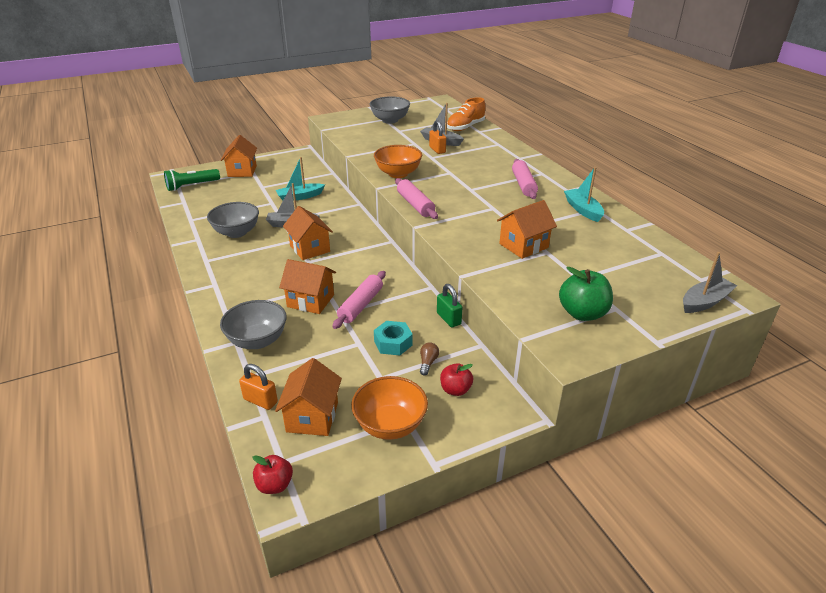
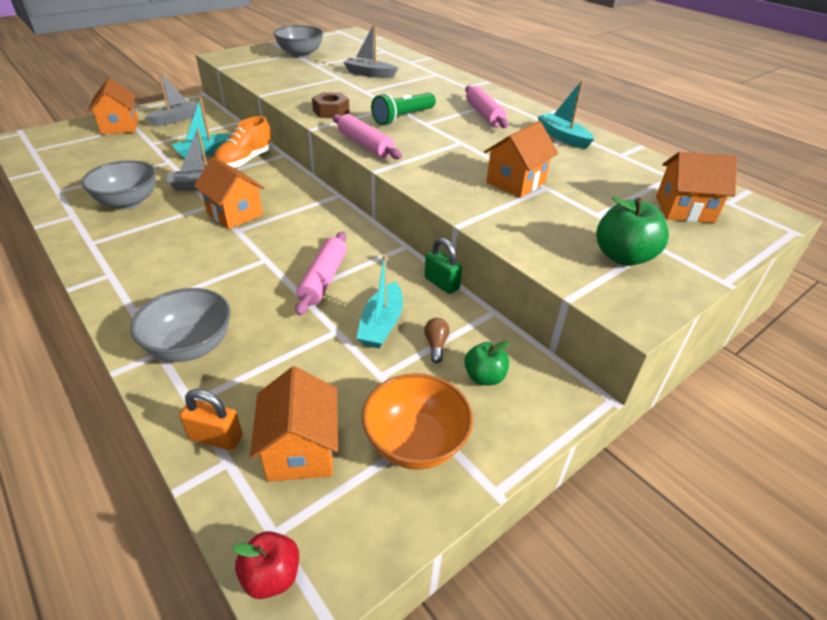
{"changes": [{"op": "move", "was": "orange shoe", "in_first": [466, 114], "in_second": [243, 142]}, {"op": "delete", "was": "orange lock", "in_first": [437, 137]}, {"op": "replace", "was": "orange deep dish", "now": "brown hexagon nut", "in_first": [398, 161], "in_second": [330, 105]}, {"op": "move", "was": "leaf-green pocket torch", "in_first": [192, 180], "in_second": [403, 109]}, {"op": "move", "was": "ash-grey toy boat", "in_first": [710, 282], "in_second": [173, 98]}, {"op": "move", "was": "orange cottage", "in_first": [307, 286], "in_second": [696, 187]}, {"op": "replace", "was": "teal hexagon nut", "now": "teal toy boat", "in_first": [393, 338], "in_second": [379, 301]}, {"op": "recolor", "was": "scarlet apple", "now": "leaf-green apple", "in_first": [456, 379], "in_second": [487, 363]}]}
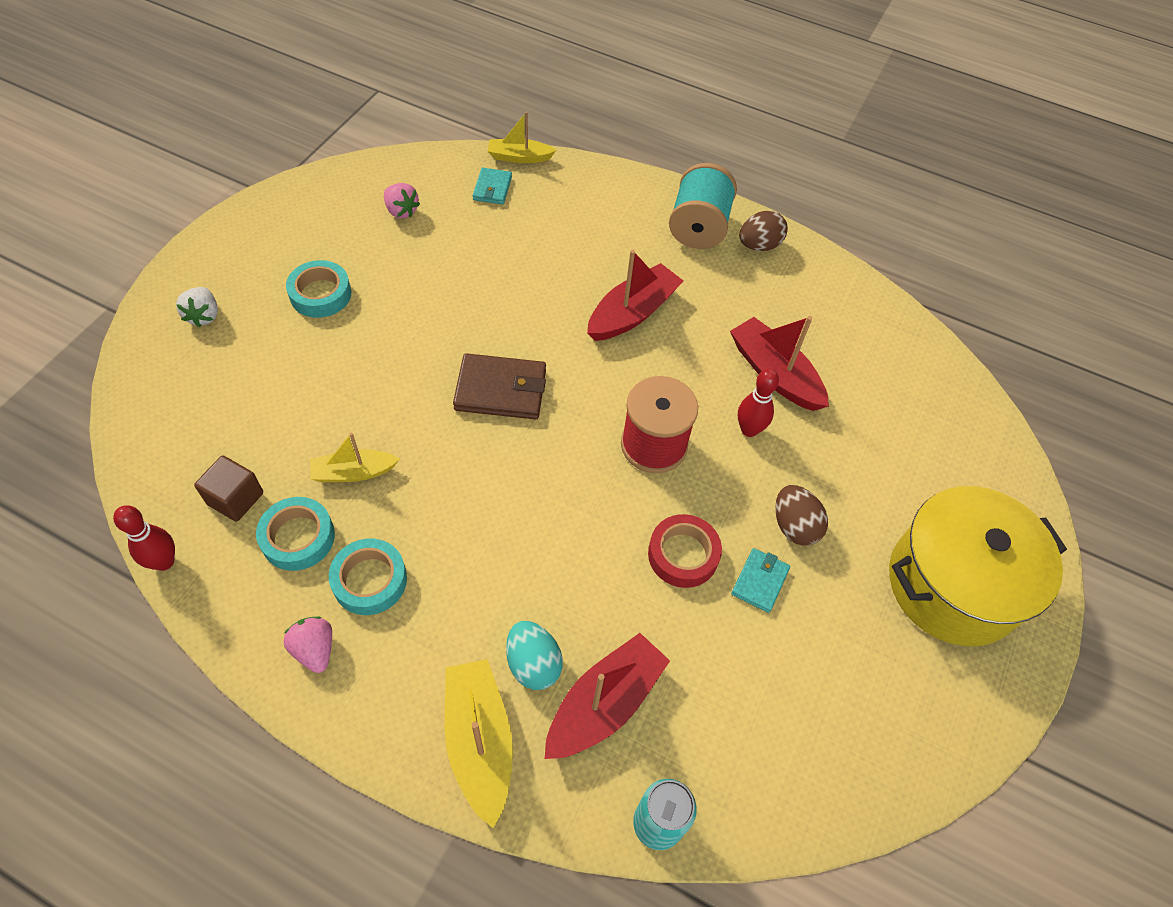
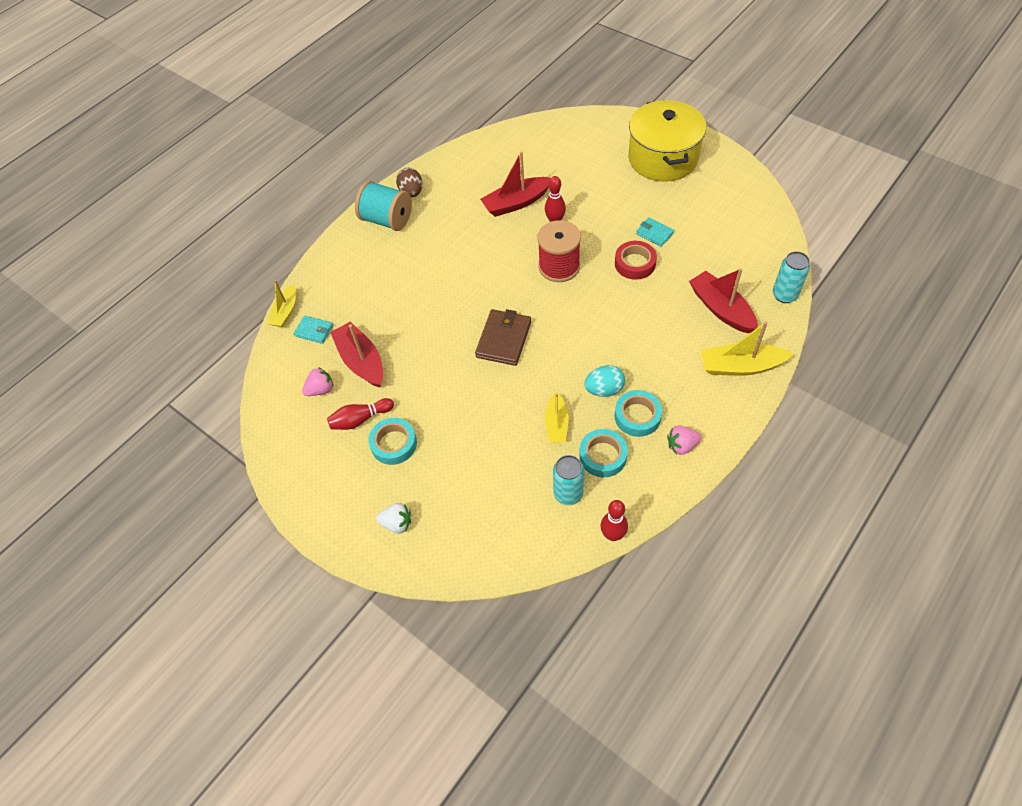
{"changes": [{"op": "move", "was": "scarlet toy boat", "in_first": [635, 295], "in_second": [356, 355]}, {"op": "replace", "was": "brown block", "now": "teal soda can", "in_first": [228, 488], "in_second": [568, 480]}, {"op": "delete", "was": "brown toy egg", "in_first": [801, 515]}, {"op": "move", "was": "teal toy egg", "in_first": [534, 655], "in_second": [604, 381]}, {"op": "insert", "now": "scarlet skittle", "in_second": [360, 414]}]}
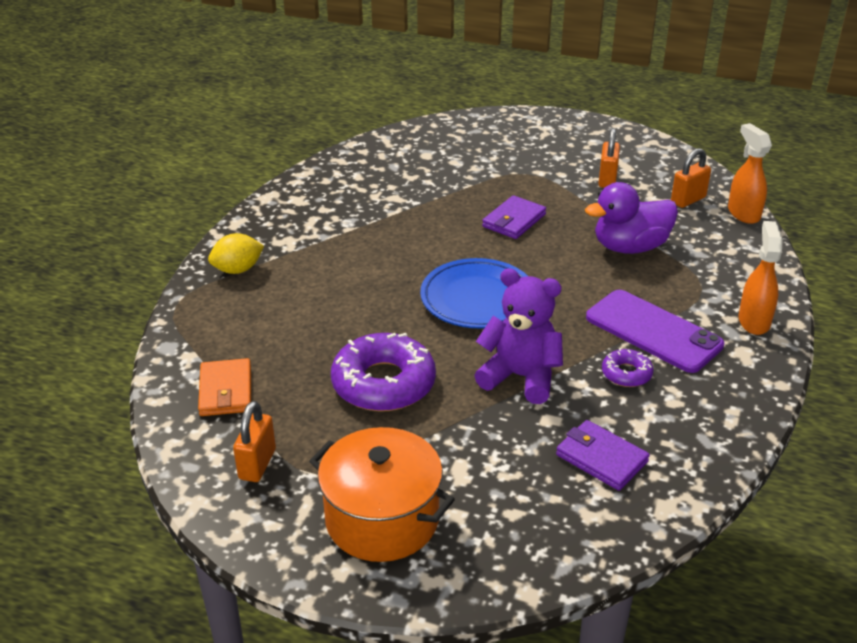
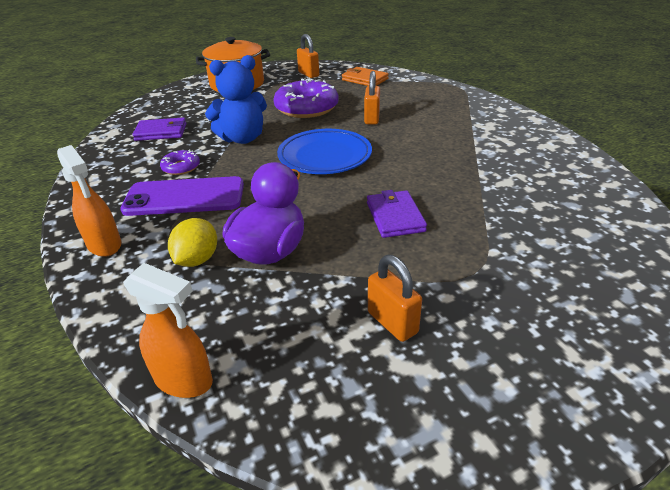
{"changes": [{"op": "move", "was": "orange lock", "in_first": [691, 178], "in_second": [372, 97]}, {"op": "move", "was": "golden toy lemon", "in_first": [236, 253], "in_second": [192, 242]}, {"op": "recolor", "was": "violet teddy bear", "now": "cobalt teddy bear", "in_first": [518, 336], "in_second": [236, 99]}]}
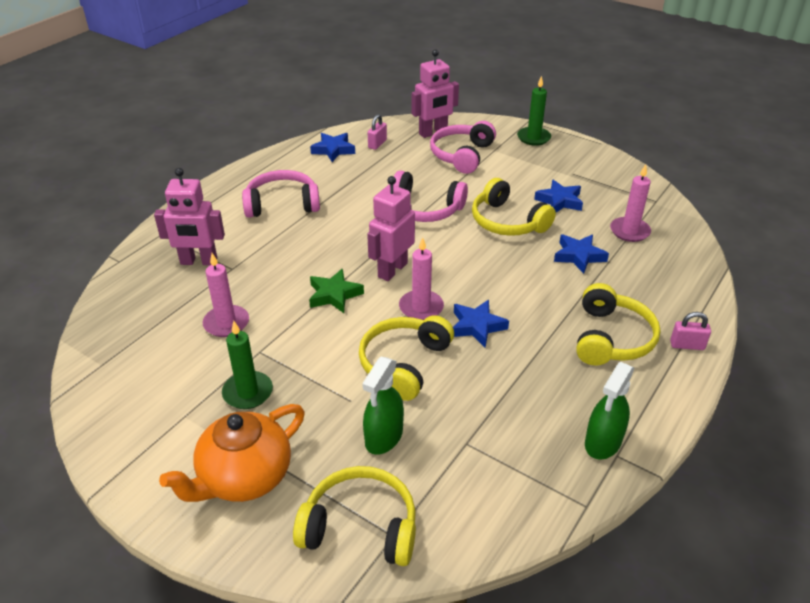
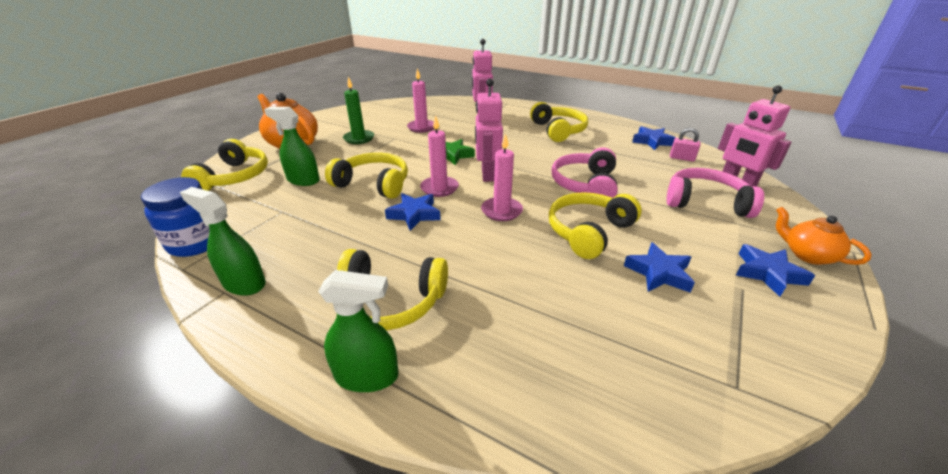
{"changes": [{"op": "replace", "was": "leaf-green candle", "now": "orange teapot", "in_first": [534, 111], "in_second": [824, 236]}, {"op": "move", "was": "pink candle", "in_first": [630, 203], "in_second": [502, 177]}, {"op": "recolor", "was": "pink headset", "now": "golden headset", "in_first": [281, 194], "in_second": [559, 122]}, {"op": "rotate", "was": "pink robot figure", "in_first": [391, 228], "in_second": [489, 130], "clockwise": -120}, {"op": "move", "was": "cobalt star", "in_first": [581, 254], "in_second": [775, 270]}, {"op": "replace", "was": "pink lock", "now": "leaf-green sprayer", "in_first": [690, 331], "in_second": [358, 331]}, {"op": "insert", "now": "cobalt jar", "in_second": [175, 217]}]}
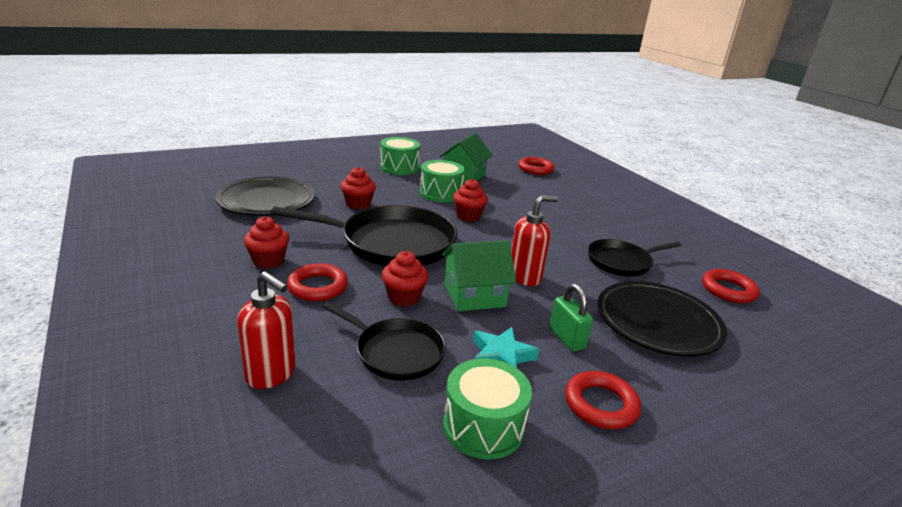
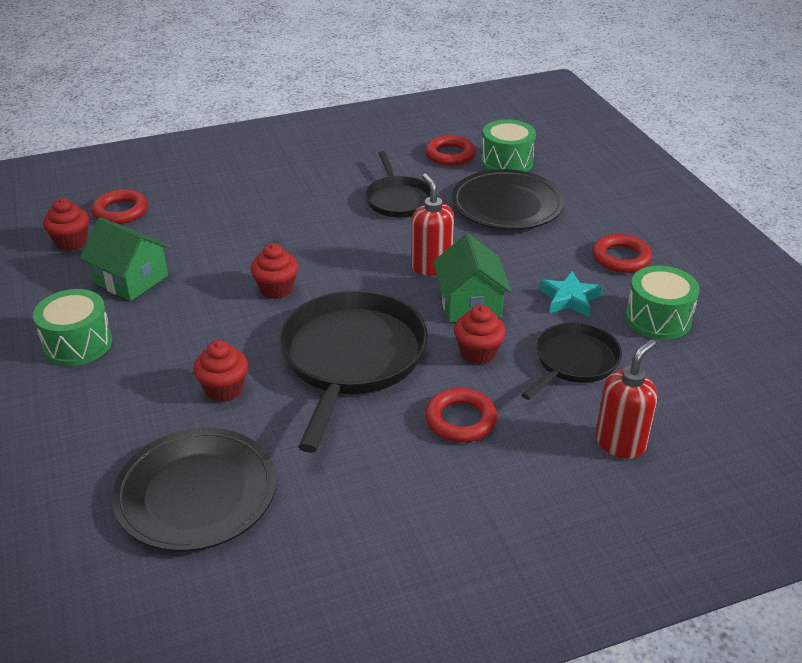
{"changes": [{"op": "move", "was": "leaf-green toy drum", "in_first": [442, 181], "in_second": [508, 145]}, {"op": "move", "was": "scarlet cupcake", "in_first": [266, 242], "in_second": [66, 224]}, {"op": "delete", "was": "leaf-green lock", "in_first": [571, 317]}]}
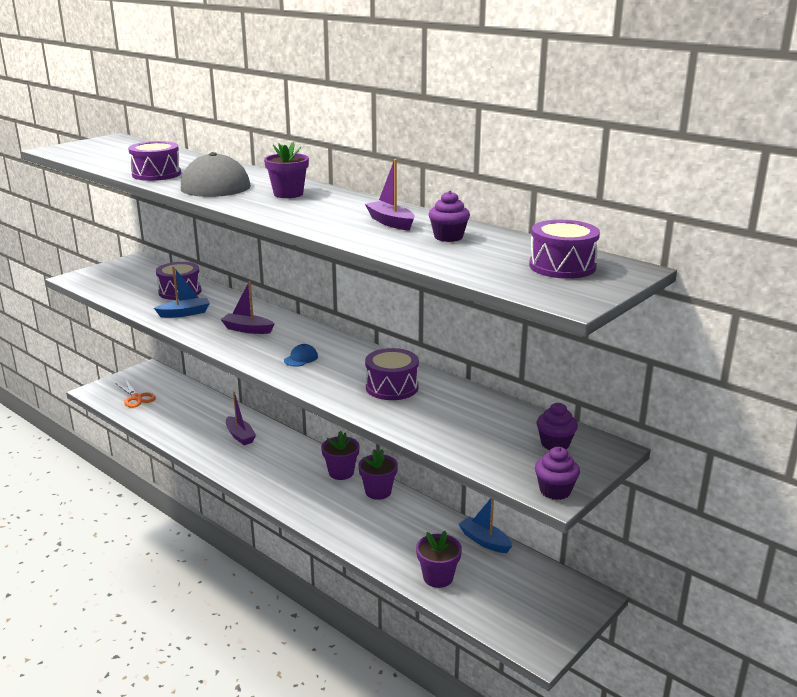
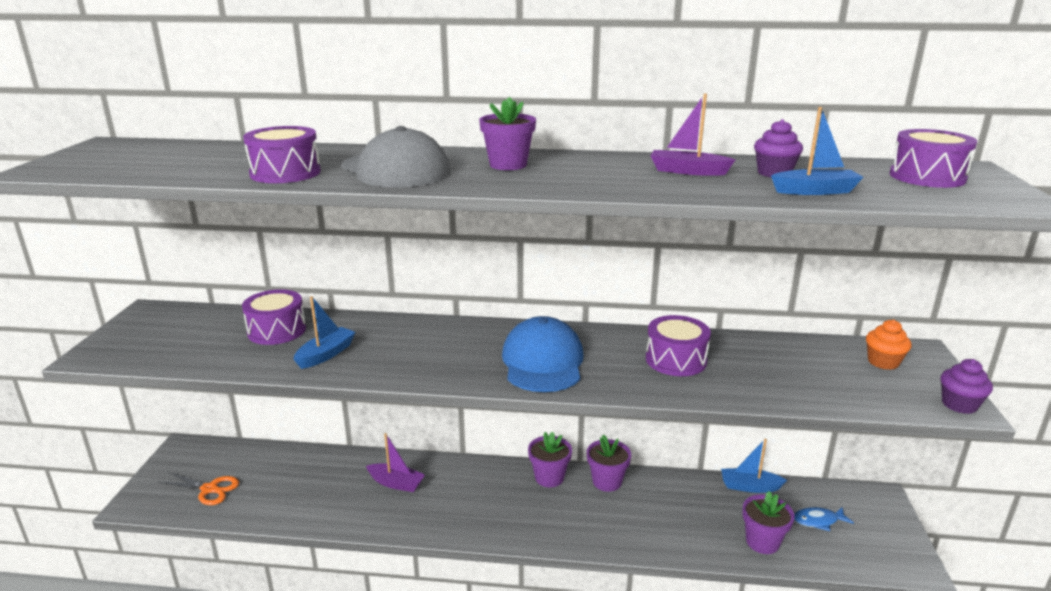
{"changes": [{"op": "delete", "was": "violet toy boat", "in_first": [247, 307]}, {"op": "resize", "was": "cobalt cap", "in_first": [301, 355], "in_second": [543, 354], "ratio": 2.43}, {"op": "recolor", "was": "violet cupcake", "now": "orange cupcake", "in_first": [557, 426], "in_second": [889, 345]}, {"op": "insert", "now": "cobalt toy boat", "in_second": [817, 151]}, {"op": "insert", "now": "cobalt toy fish", "in_second": [824, 519]}]}
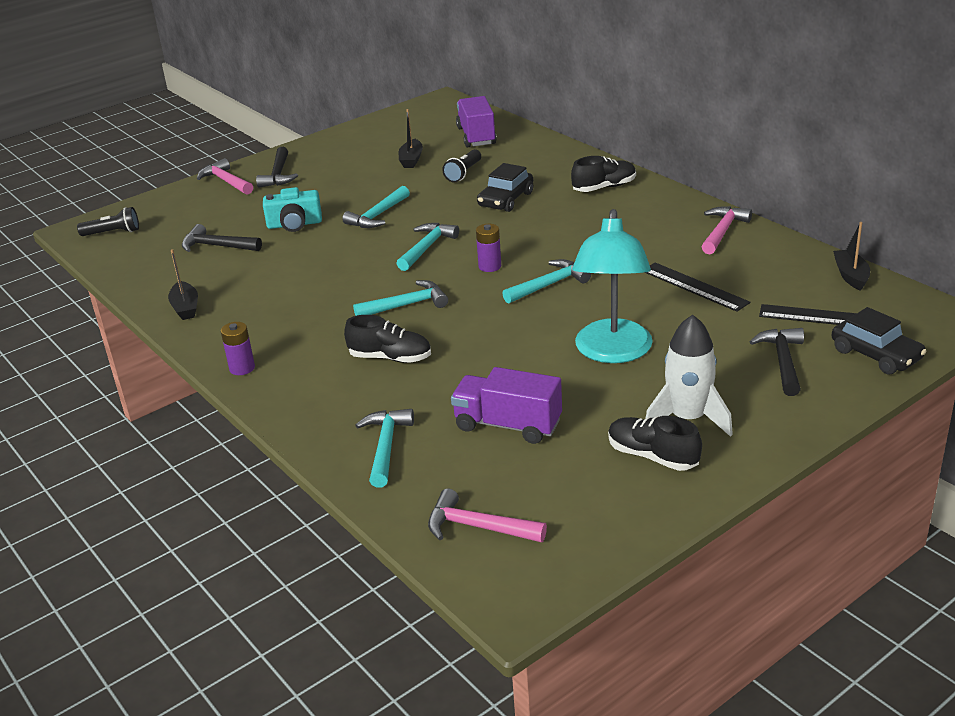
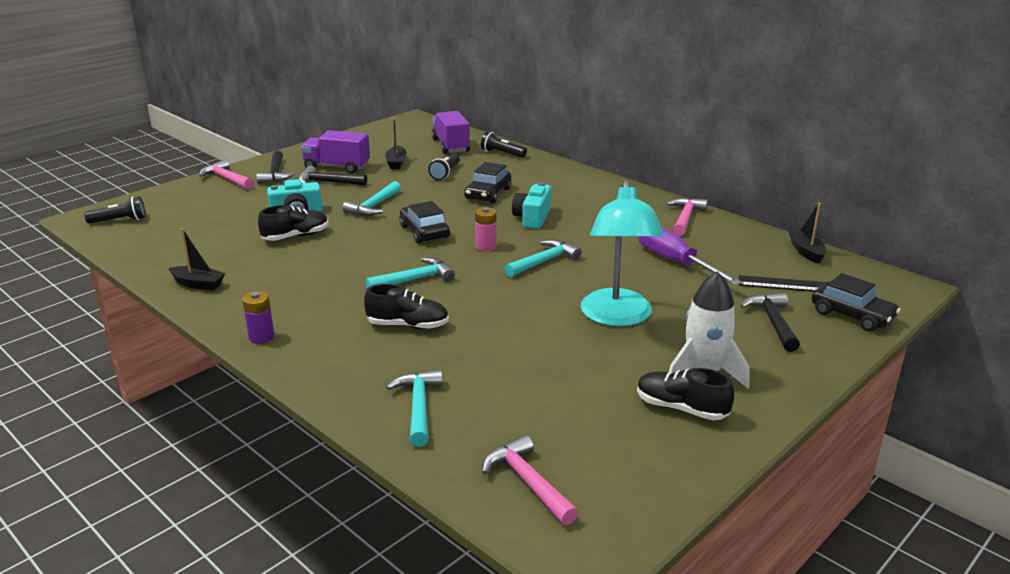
{"changes": [{"op": "move", "was": "black shoe", "in_first": [603, 174], "in_second": [293, 223]}, {"op": "replace", "was": "teal claw hammer", "now": "black car", "in_first": [427, 247], "in_second": [424, 222]}, {"op": "move", "was": "black claw hammer", "in_first": [222, 238], "in_second": [333, 175]}, {"op": "recolor", "was": "violet AA battery", "now": "pink AA battery", "in_first": [488, 248], "in_second": [486, 229]}, {"op": "rotate", "was": "black toy boat", "in_first": [183, 284], "in_second": [197, 259], "clockwise": -45}, {"op": "replace", "was": "black ruler", "now": "violet screwdriver", "in_first": [697, 287], "in_second": [690, 255]}, {"op": "move", "was": "violet truck", "in_first": [506, 405], "in_second": [335, 152]}, {"op": "rotate", "was": "pink claw hammer", "in_first": [487, 515], "in_second": [530, 480], "clockwise": 45}, {"op": "insert", "now": "black pocket torch", "in_second": [504, 144]}, {"op": "insert", "now": "teal camera", "in_second": [531, 205]}]}
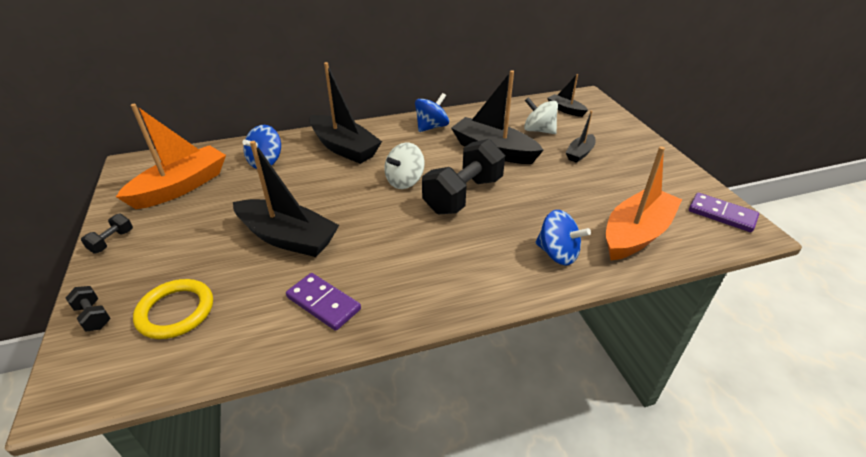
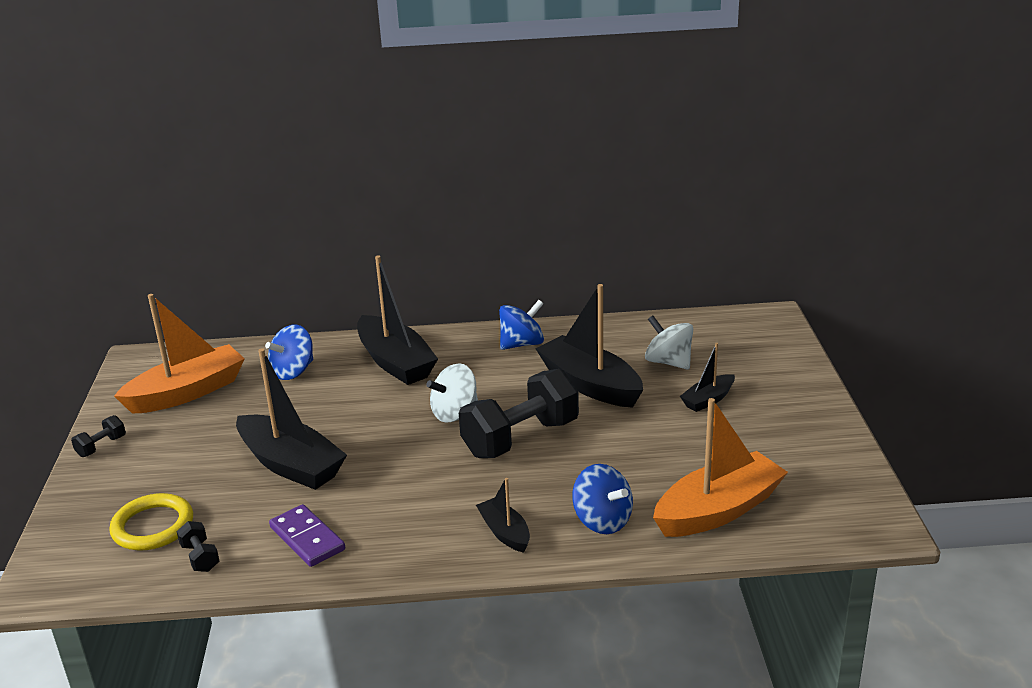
{"changes": [{"op": "move", "was": "black toy boat", "in_first": [567, 95], "in_second": [503, 515]}, {"op": "delete", "was": "violet domino", "in_first": [724, 212]}, {"op": "move", "was": "black hand weight", "in_first": [88, 309], "in_second": [198, 546]}]}
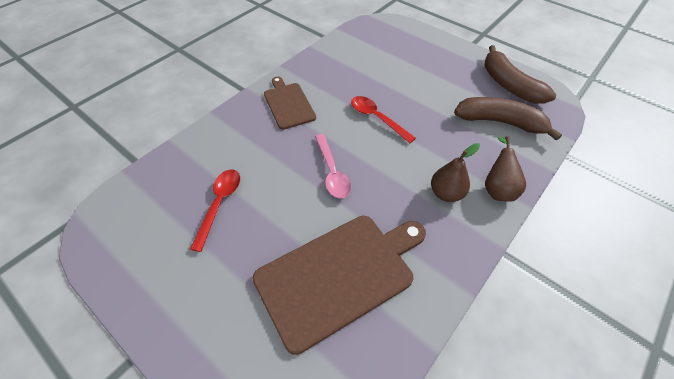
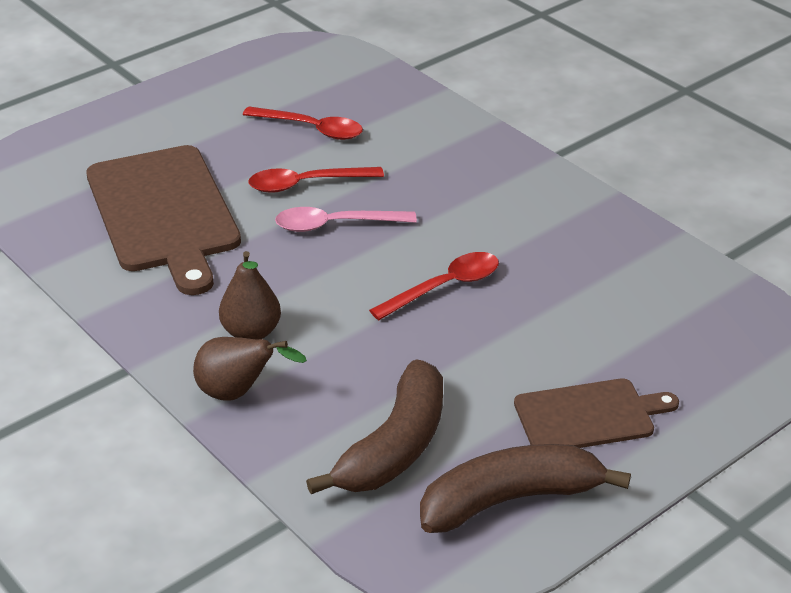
{"changes": [{"op": "move", "was": "brown chopping board", "in_first": [290, 103], "in_second": [596, 413]}, {"op": "insert", "now": "scarlet tablespoon", "in_second": [316, 180]}]}
